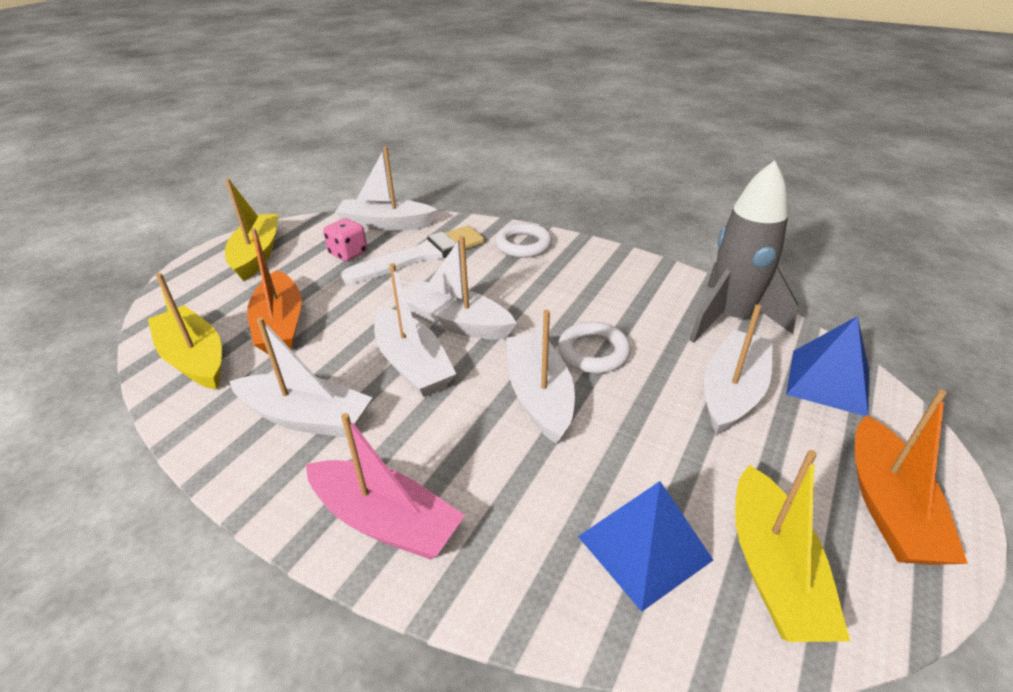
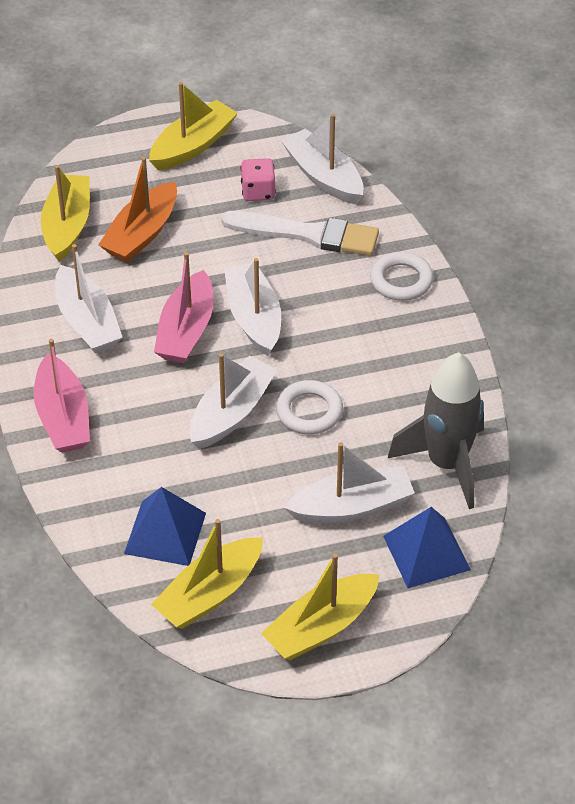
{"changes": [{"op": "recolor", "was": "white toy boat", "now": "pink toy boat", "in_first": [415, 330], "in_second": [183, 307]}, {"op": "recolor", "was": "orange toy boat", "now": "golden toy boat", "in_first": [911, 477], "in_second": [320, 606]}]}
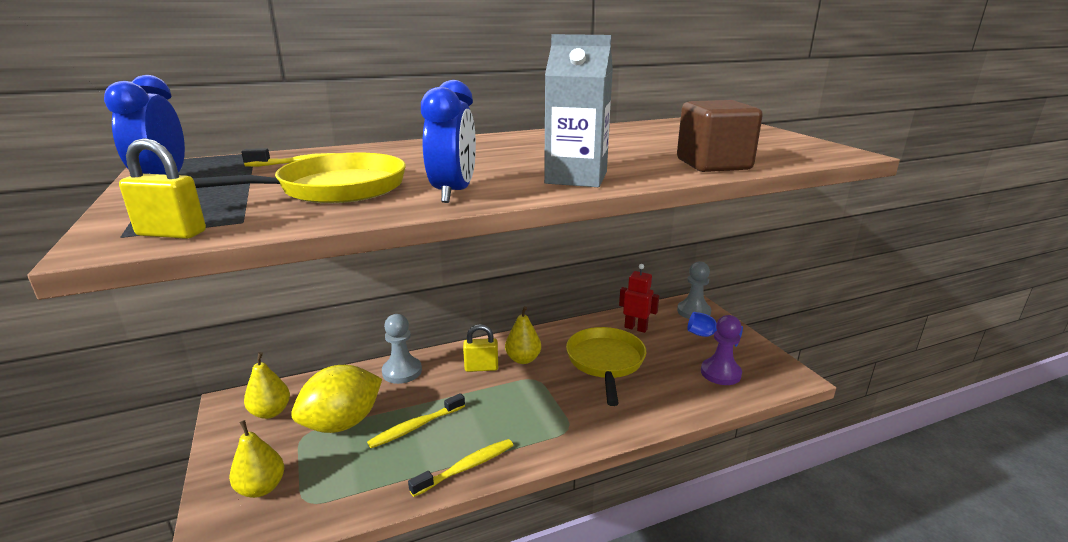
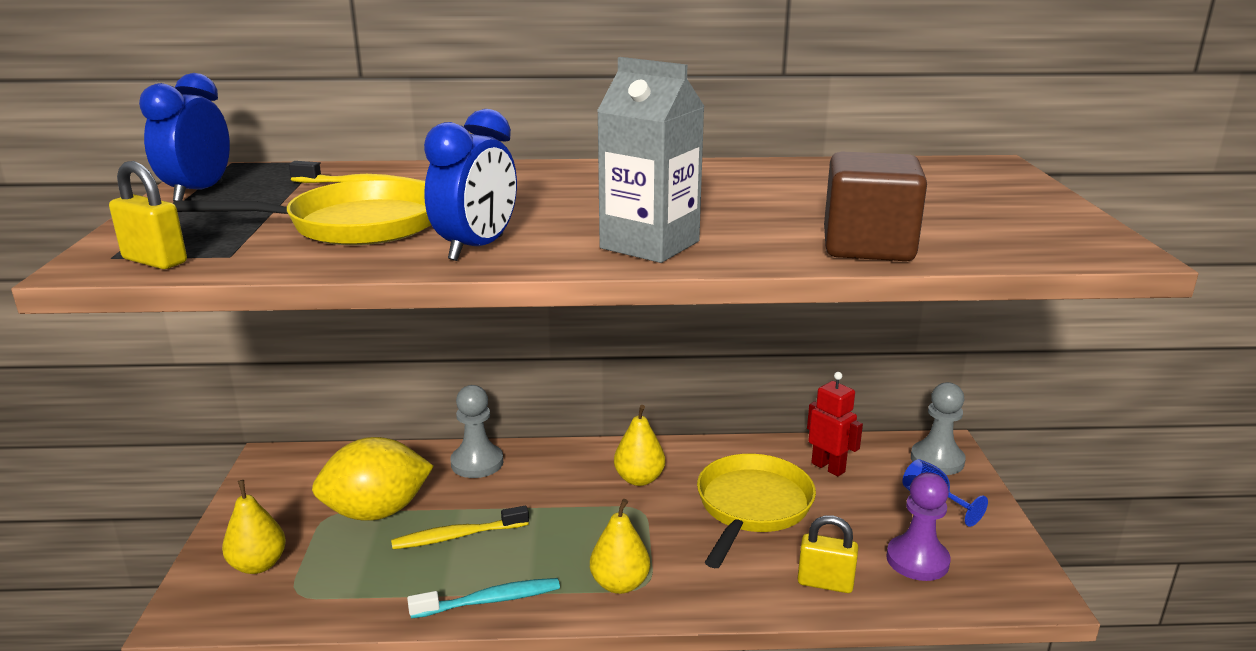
{"changes": [{"op": "move", "was": "golden lock", "in_first": [480, 348], "in_second": [828, 554]}, {"op": "move", "was": "golden pear fruit", "in_first": [267, 385], "in_second": [620, 546]}, {"op": "recolor", "was": "golden toothbrush", "now": "teal toothbrush", "in_first": [460, 468], "in_second": [483, 598]}]}
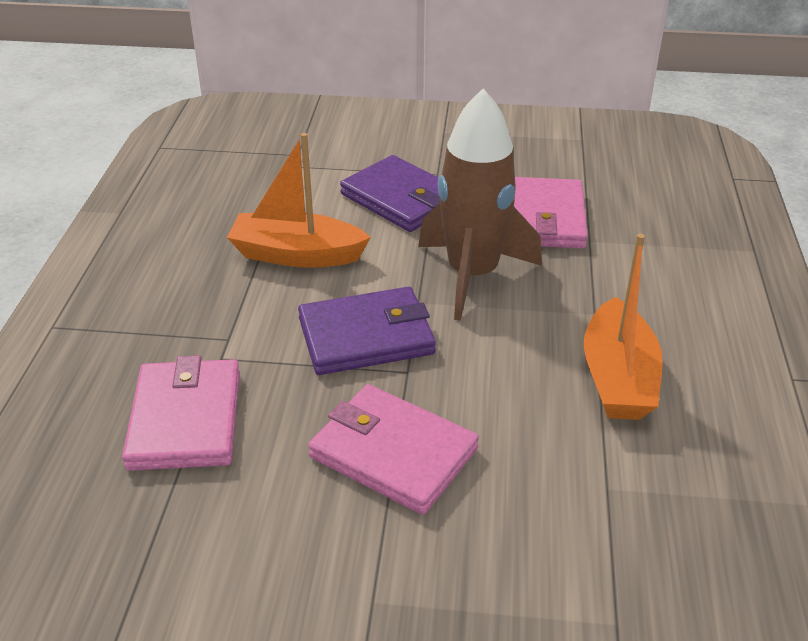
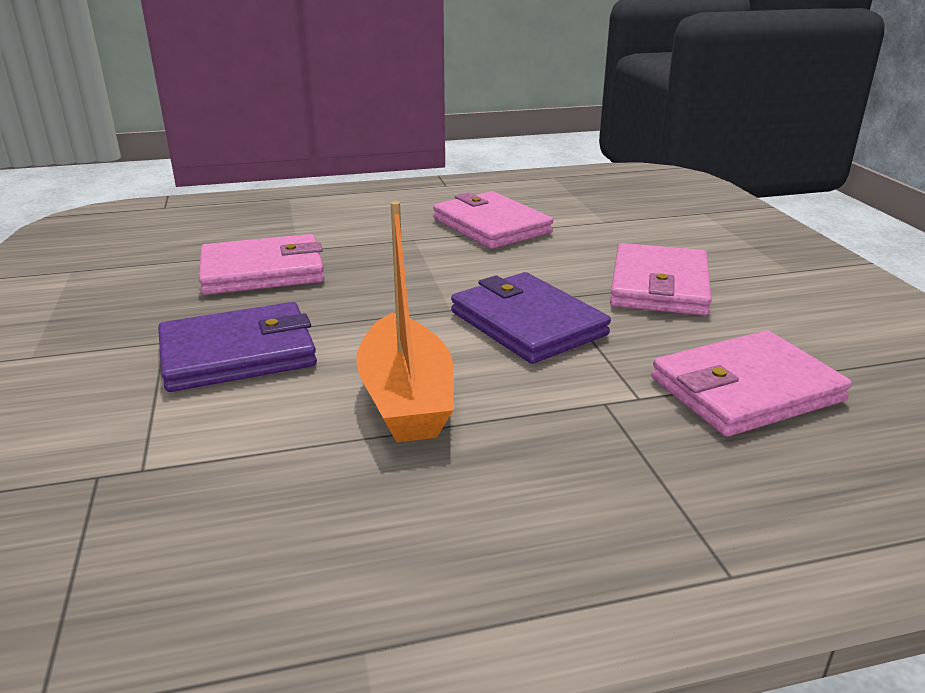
{"changes": [{"op": "delete", "was": "brown toy rocket", "in_first": [480, 205]}, {"op": "rotate", "was": "violet card wallet", "in_first": [390, 193], "in_second": [237, 347], "clockwise": 45}, {"op": "replace", "was": "orange toy boat", "now": "pink card wallet", "in_first": [623, 327], "in_second": [493, 220]}]}
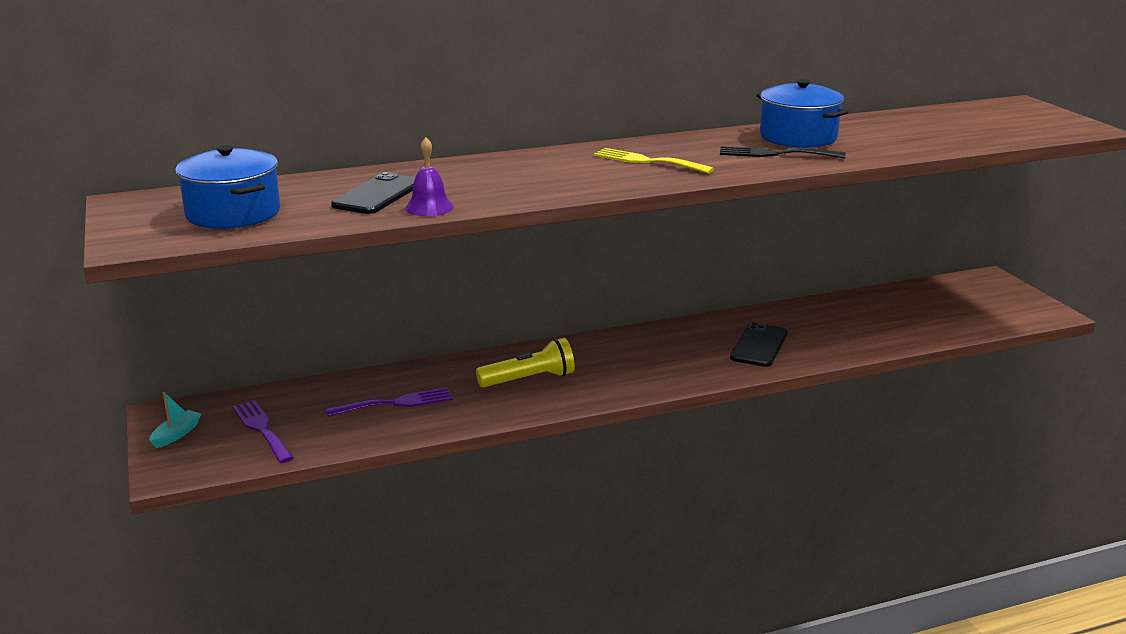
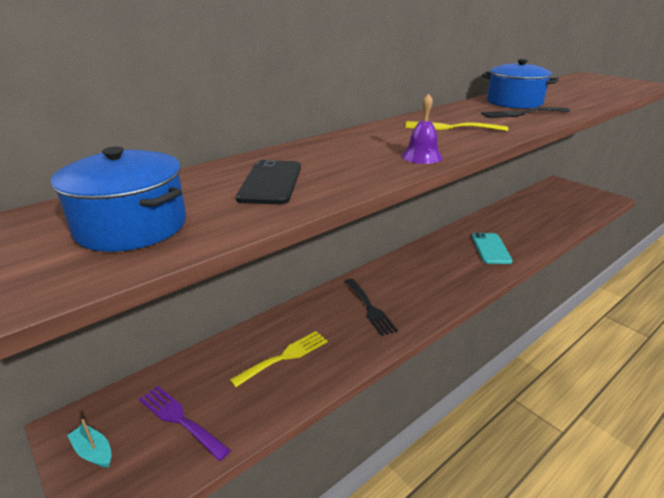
{"changes": [{"op": "move", "was": "violet hand bell", "in_first": [429, 176], "in_second": [422, 128]}, {"op": "recolor", "was": "black mobile phone", "now": "teal mobile phone", "in_first": [759, 344], "in_second": [492, 248]}, {"op": "replace", "was": "golden pocket torch", "now": "black table fork", "in_first": [525, 362], "in_second": [371, 307]}, {"op": "recolor", "was": "violet table fork", "now": "golden table fork", "in_first": [389, 402], "in_second": [279, 359]}, {"op": "rotate", "was": "teal toy boat", "in_first": [175, 420], "in_second": [89, 443], "clockwise": -60}]}
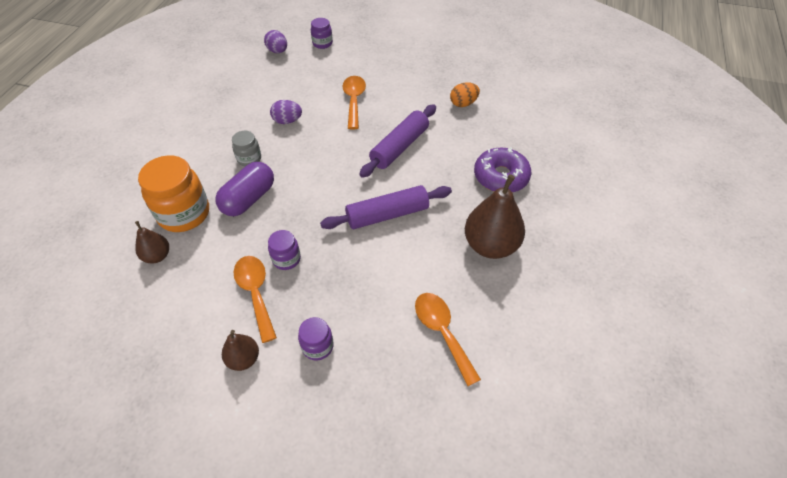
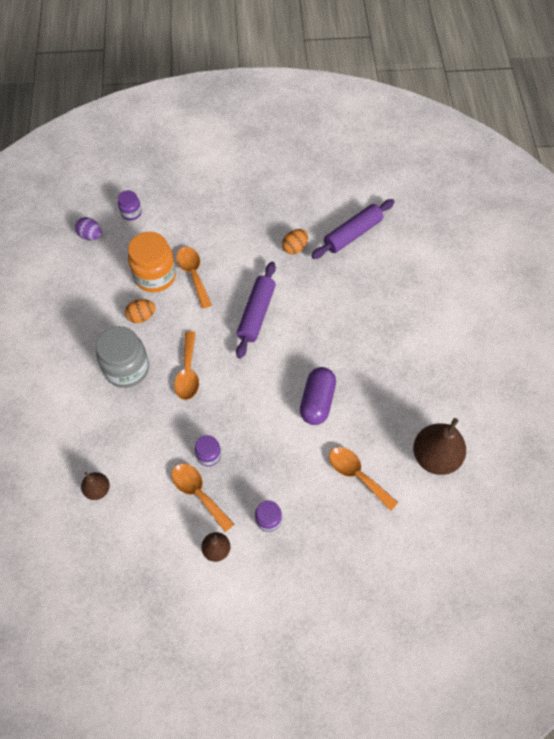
{"changes": [{"op": "recolor", "was": "violet toy egg", "now": "orange toy egg", "in_first": [286, 112], "in_second": [140, 311]}, {"op": "resize", "was": "ash-grey jar", "in_first": [246, 148], "in_second": [122, 357], "ratio": 1.94}, {"op": "delete", "was": "violet donut", "in_first": [502, 170]}, {"op": "move", "was": "orange jar", "in_first": [173, 193], "in_second": [152, 262]}, {"op": "move", "was": "violet pill shape", "in_first": [244, 189], "in_second": [318, 396]}, {"op": "move", "was": "brown pear fruit", "in_first": [495, 216], "in_second": [439, 446]}, {"op": "move", "was": "violet dough roller", "in_first": [386, 207], "in_second": [352, 229]}, {"op": "insert", "now": "orange tablespoon", "in_second": [186, 365]}]}
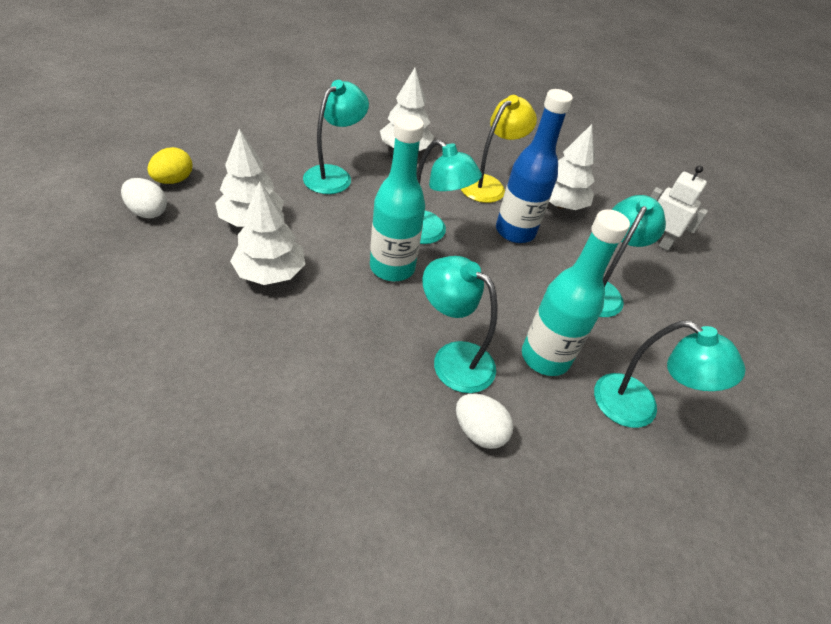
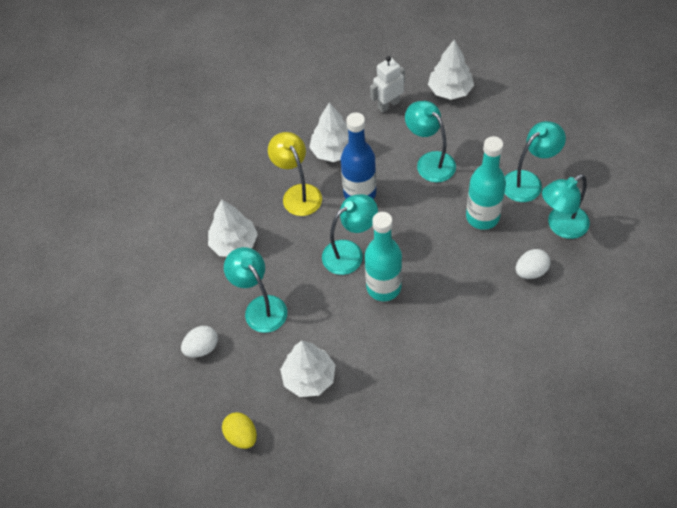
{"changes": [{"op": "move", "was": "white toy egg", "in_first": [144, 198], "in_second": [199, 341]}, {"op": "move", "was": "white tree", "in_first": [267, 233], "in_second": [451, 70]}, {"op": "move", "was": "teal lamp", "in_first": [460, 324], "in_second": [566, 206]}]}
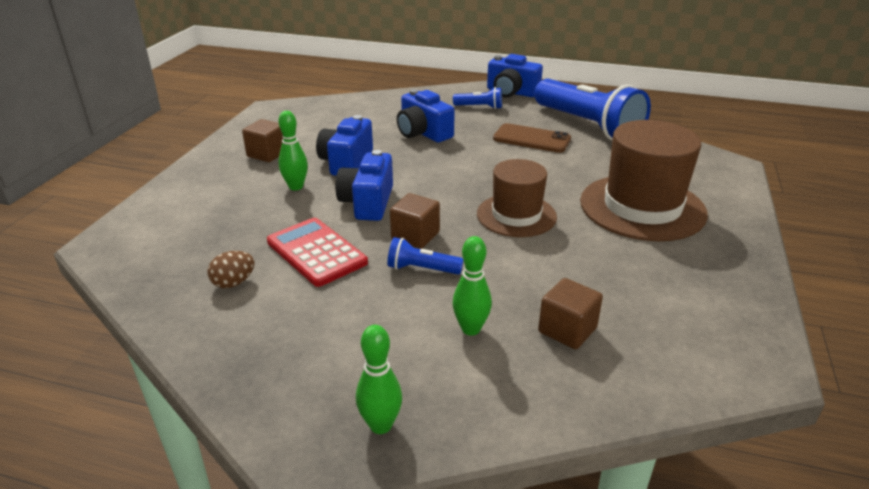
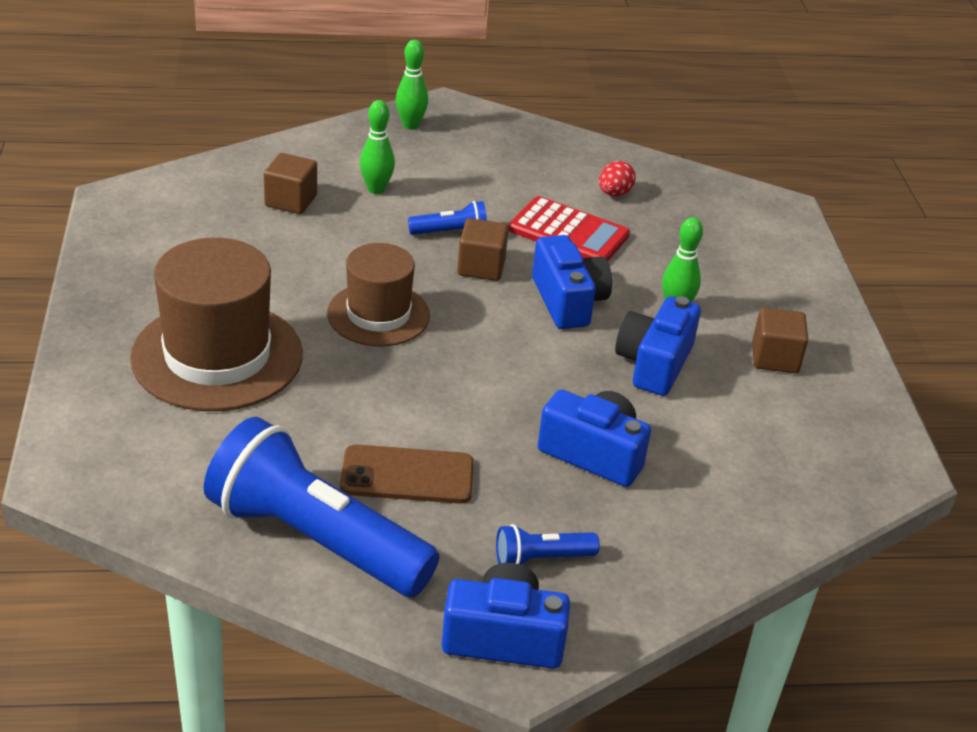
{"changes": [{"op": "rotate", "was": "cobalt camera", "in_first": [344, 145], "in_second": [658, 346], "clockwise": -150}, {"op": "recolor", "was": "brown toy egg", "now": "scarlet toy egg", "in_first": [231, 269], "in_second": [617, 178]}]}
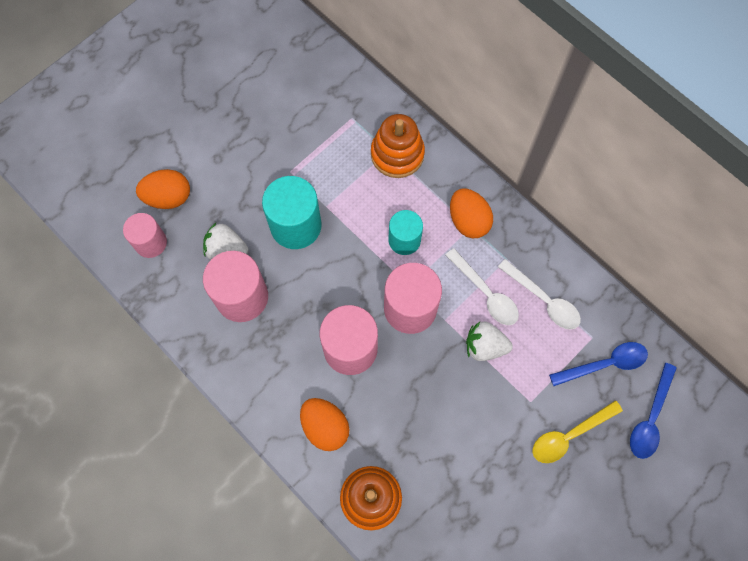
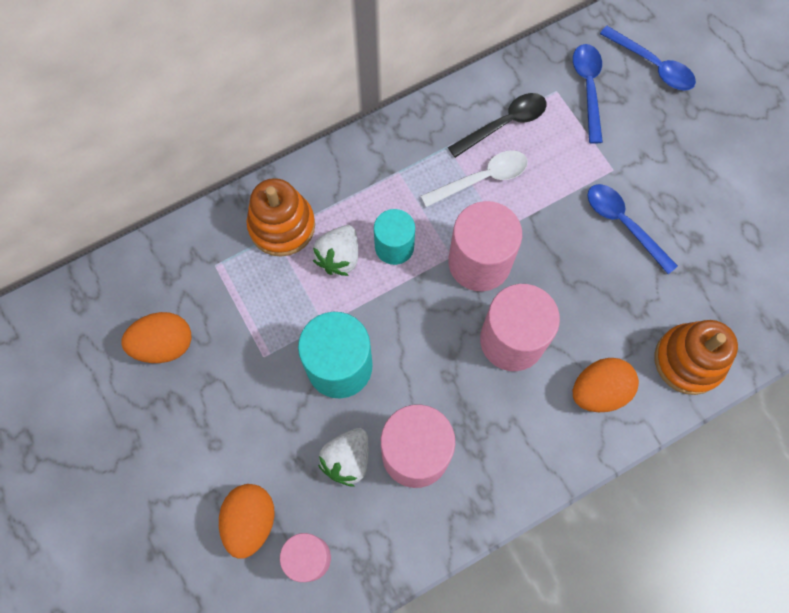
{"changes": [{"op": "move", "was": "orange toy egg", "in_first": [471, 213], "in_second": [156, 337]}, {"op": "recolor", "was": "white tablespoon", "now": "black tablespoon", "in_first": [539, 294], "in_second": [497, 125]}, {"op": "move", "was": "white strawberry", "in_first": [489, 341], "in_second": [335, 250]}, {"op": "delete", "was": "golden tablespoon", "in_first": [578, 431]}, {"op": "insert", "now": "cobalt tablespoon", "in_second": [632, 229]}]}
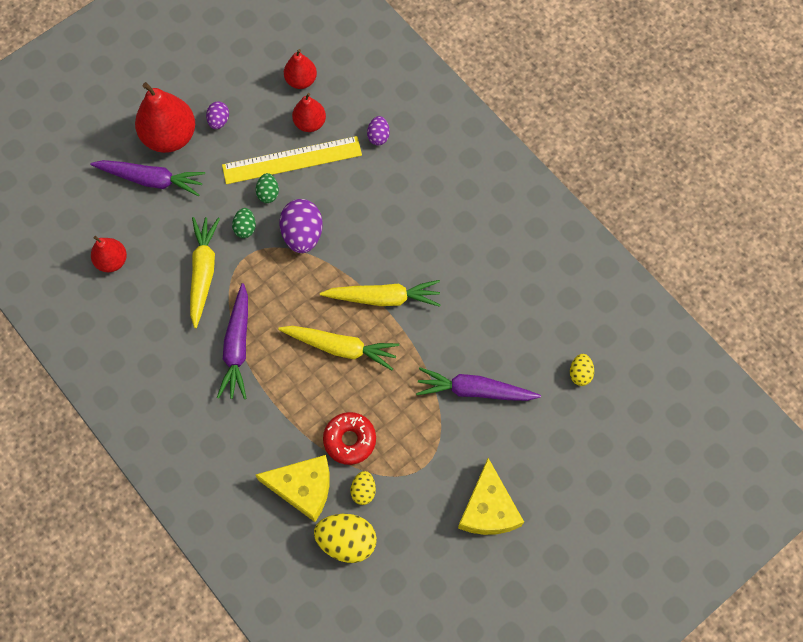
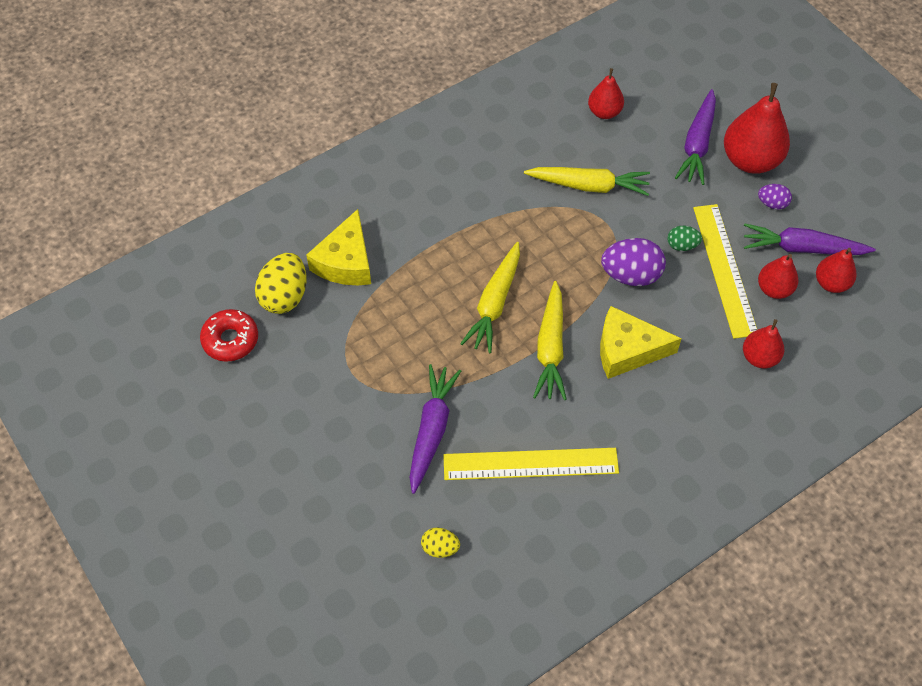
{"changes": [{"op": "replace", "was": "violet toy egg", "now": "scarlet pear fruit", "in_first": [378, 130], "in_second": [763, 343]}, {"op": "delete", "was": "leaf-green toy egg", "in_first": [244, 223]}, {"op": "move", "was": "violet toy carrot", "in_first": [232, 341], "in_second": [810, 239]}, {"op": "move", "was": "scarlet donut", "in_first": [349, 438], "in_second": [229, 335]}, {"op": "move", "was": "golden cheese wedge", "in_first": [491, 496], "in_second": [641, 342]}, {"op": "delete", "was": "golden toy egg", "in_first": [363, 488]}, {"op": "insert", "now": "golden ruler", "in_second": [531, 464]}]}
